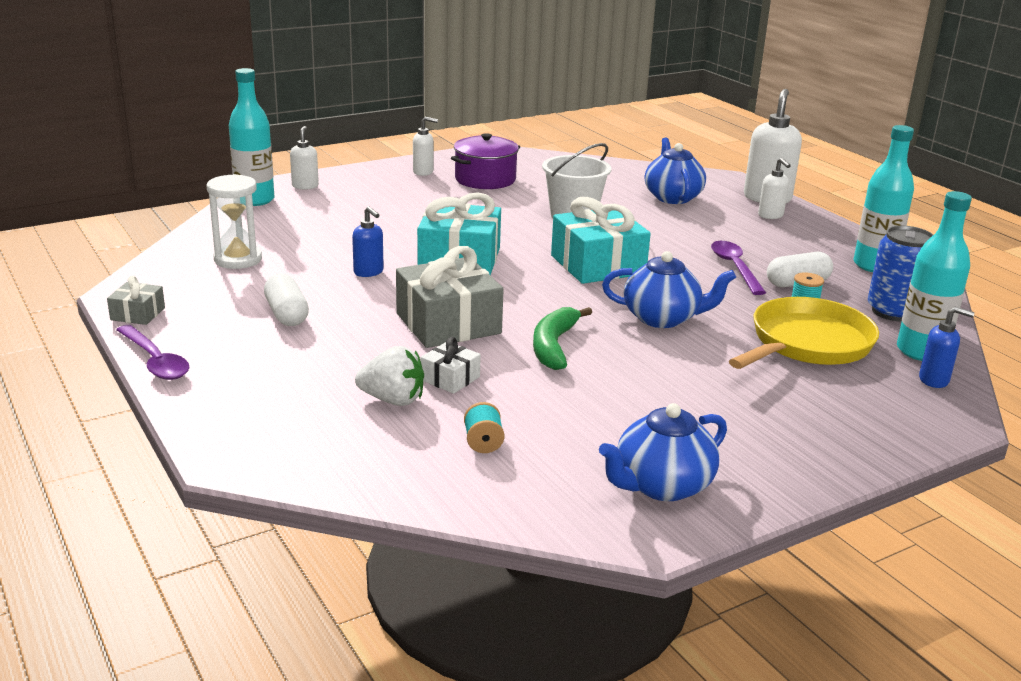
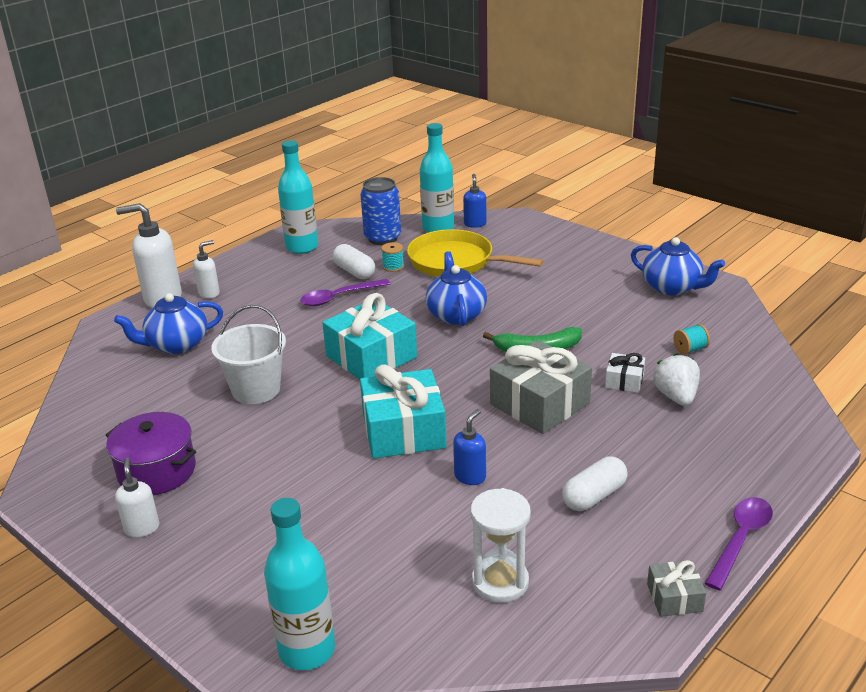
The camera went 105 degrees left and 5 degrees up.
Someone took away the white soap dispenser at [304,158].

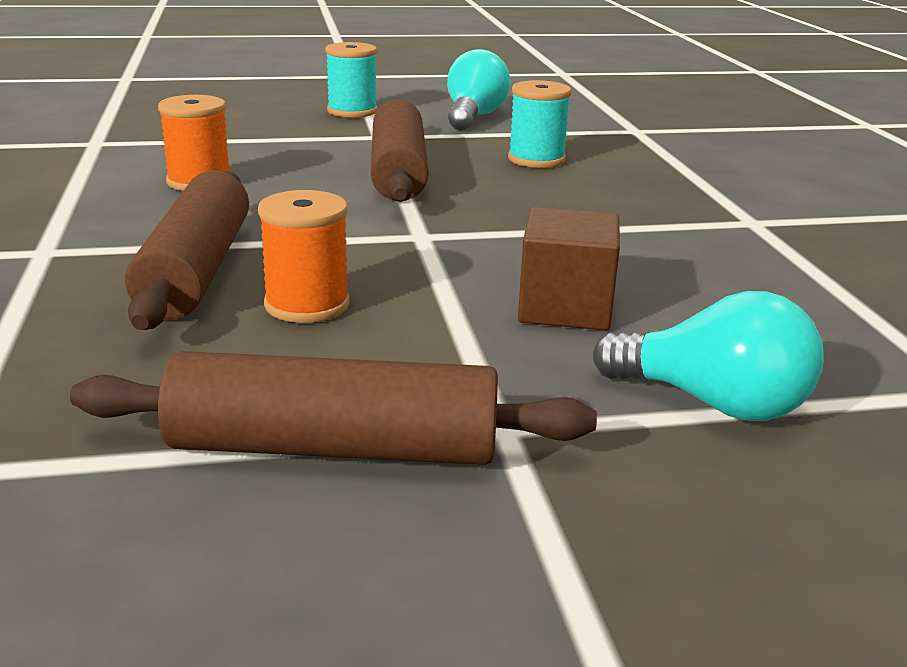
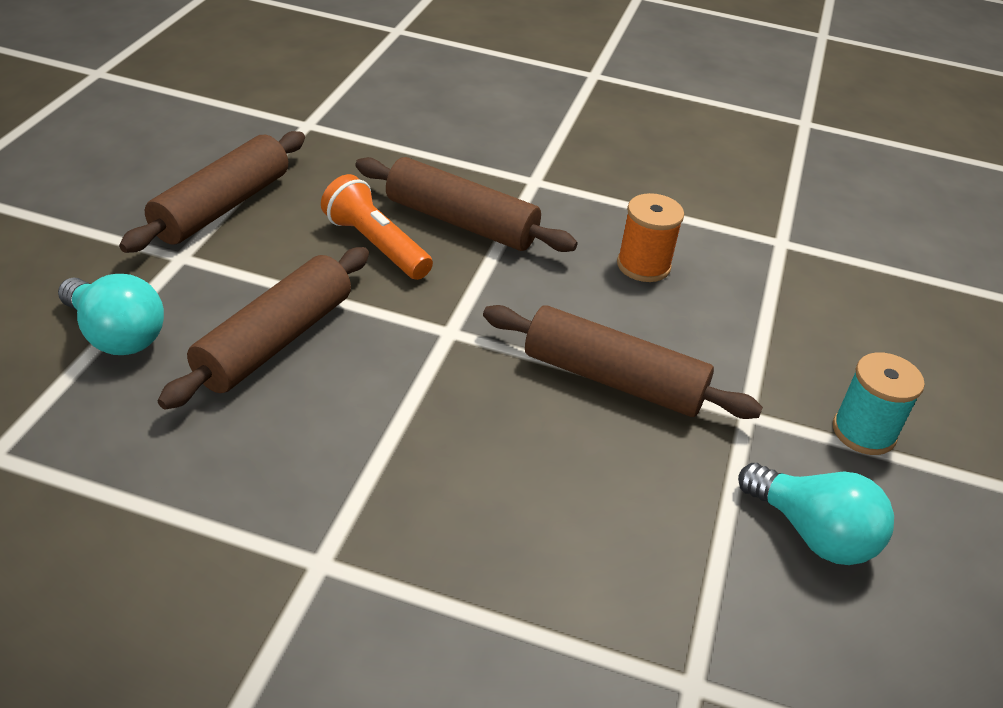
The camera went 115 degrees right and 15 degrees up.
Someone took away the turquoise spool at [539,124].
Someone swapped the orange spool at [304,256] for the orange flashlight at [377,227].
Someone swapped the brown cube at [569,269] for the brown rolling pin at [263,328].
Someone rotated the turquoise light bulb at [708,356] by 105 degrees counterclockwise.

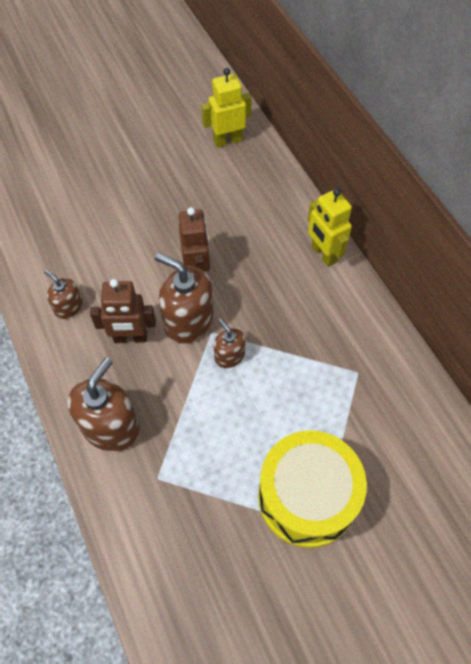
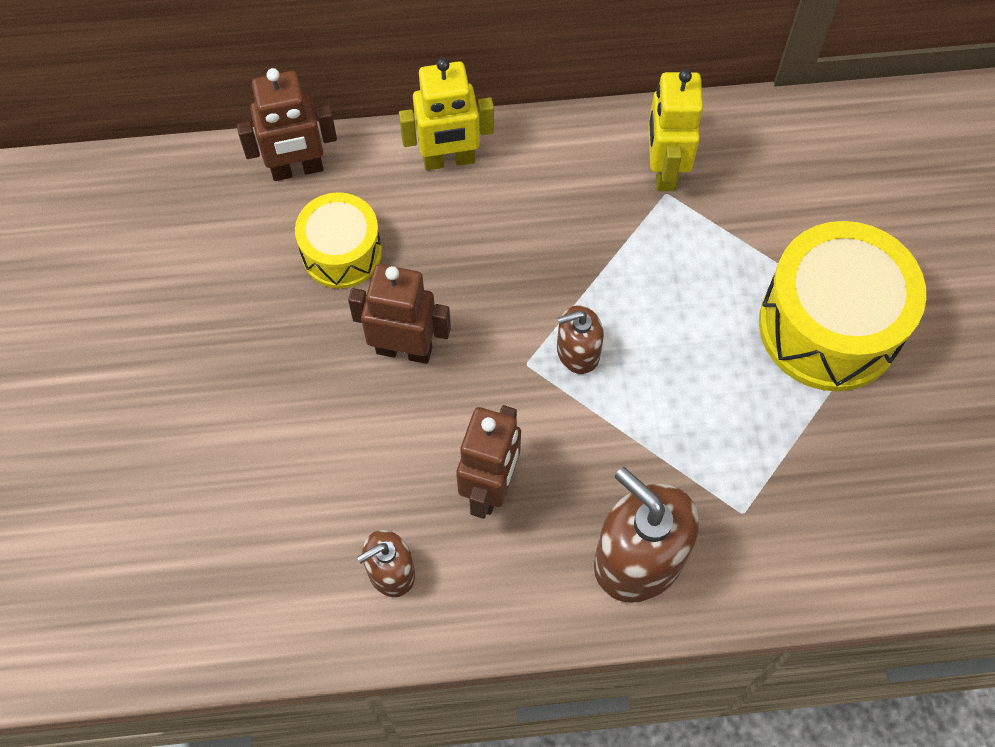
The camera went 70 degrees left and 5 degrees up.
Someone carried the yellow robot from [226,108] to [675,130].
Someone took away the brown soap dispenser at [184,298].
Someone put down the brown robot at [287,124].
Someone put down the yellow drum at [338,240].

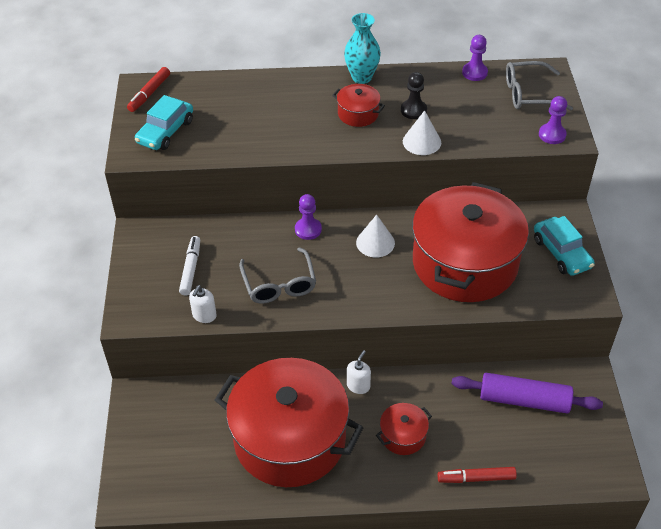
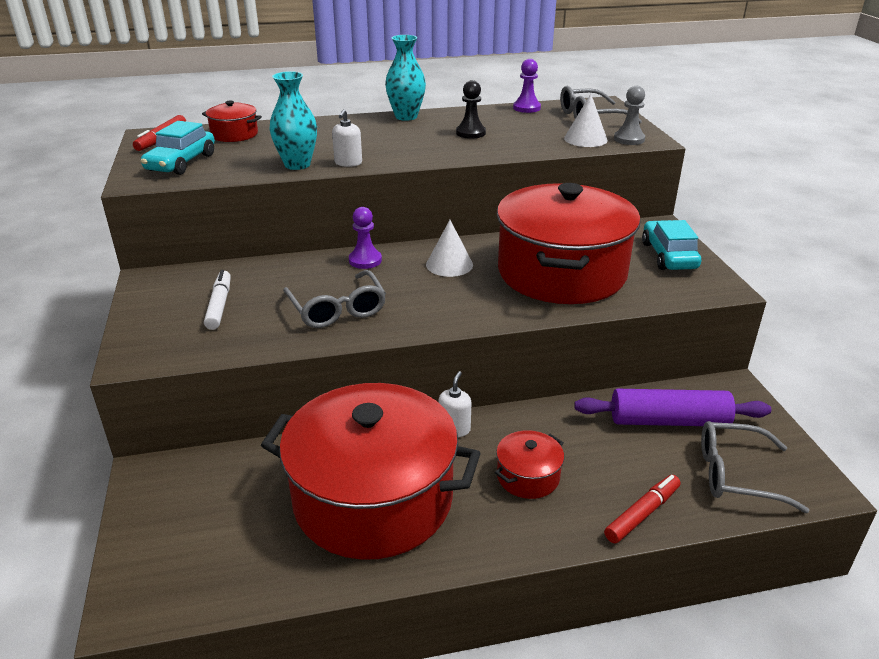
The camera went 10 degrees left and 15 degrees down.
Someone carried the red pot from [358,105] to [232,121].
Someone repainted the purple pawn at [553,120], which became the grey pawn at [629,115].
Someone carried the white cone from [422,132] to [586,120].
Someone rotated the turquoise car at [564,246] by 150 degrees counterclockwise.
Someone carried the white soap dispenser from [203,304] to [347,138].
Someone rotated the red marker at [477,475] by 150 degrees clockwise.
Someone put down the turquoise vase at [293,120].
Someone put down the grey glasses at [755,467].

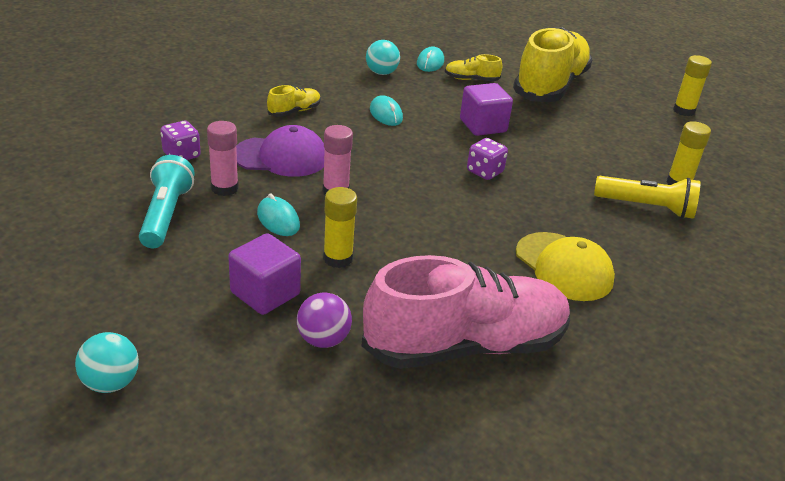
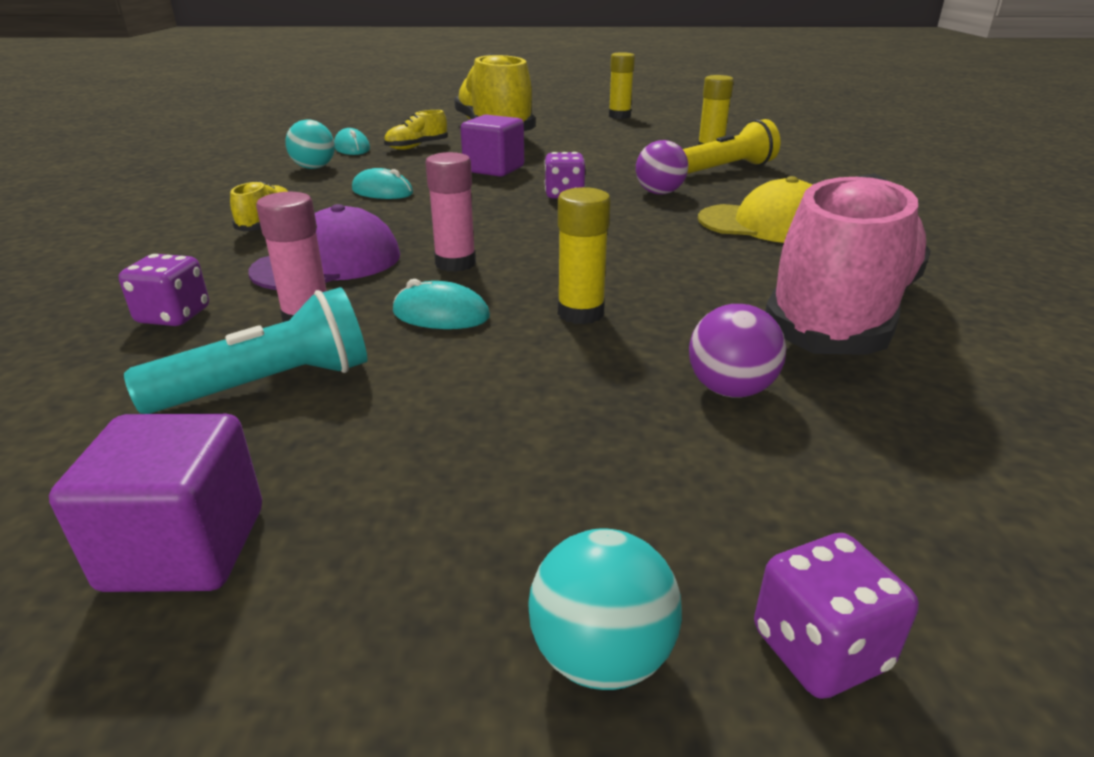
The camera went 40 degrees left and 5 degrees down.
Someone rotated the turquoise flashlight at [167,201] by 105 degrees clockwise.
Someone carried the purple cube from [264,274] to [155,503].
Someone put down the purple ball at [662,167].
Someone put down the purple dice at [836,616].

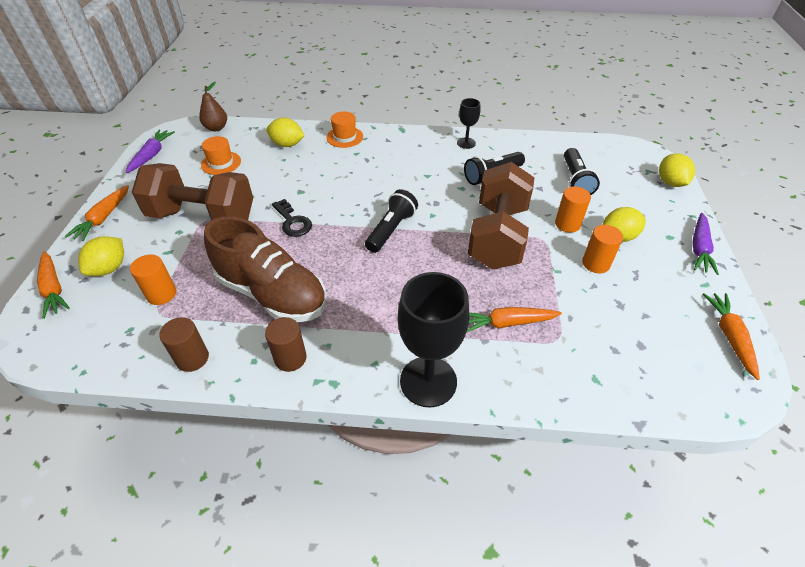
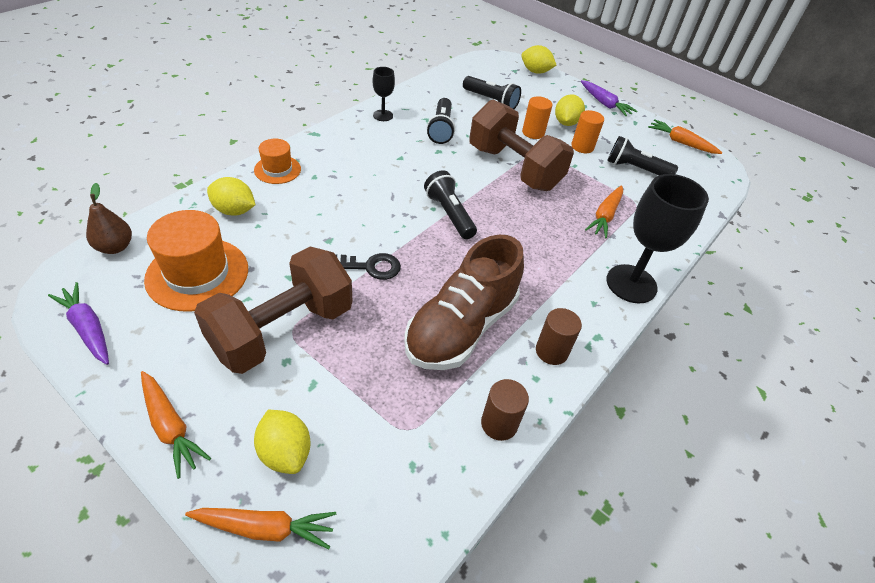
The camera went 60 degrees left and 0 degrees up.
Someone rotated the yellow lemon at [285,132] by 60 degrees clockwise.
Someone scaled the orange hat at [221,155] by 1.76.
Someone rotated the brown shoe at [265,269] by 150 degrees clockwise.
Someone took away the orange cylinder at [153,280].
Someone put down the black flashlight at [642,155].

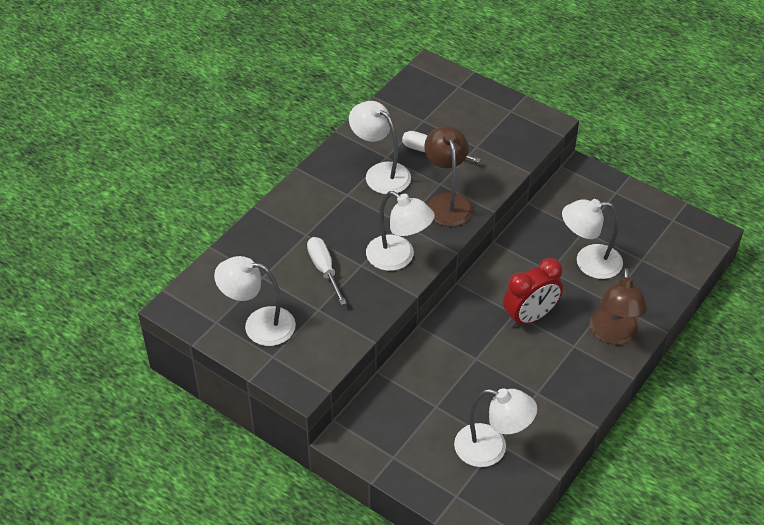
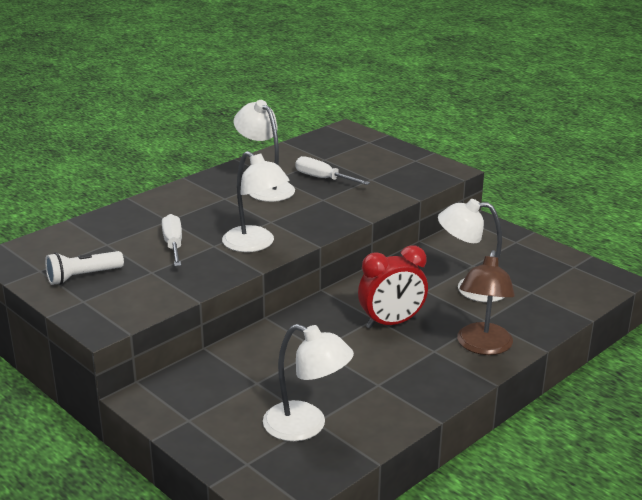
The camera went 10 degrees right and 20 degrees down.
Someone took away the brown lamp at [448,176].
Someone swapped the white lamp at [255,301] for the white flashlight at [84,268].

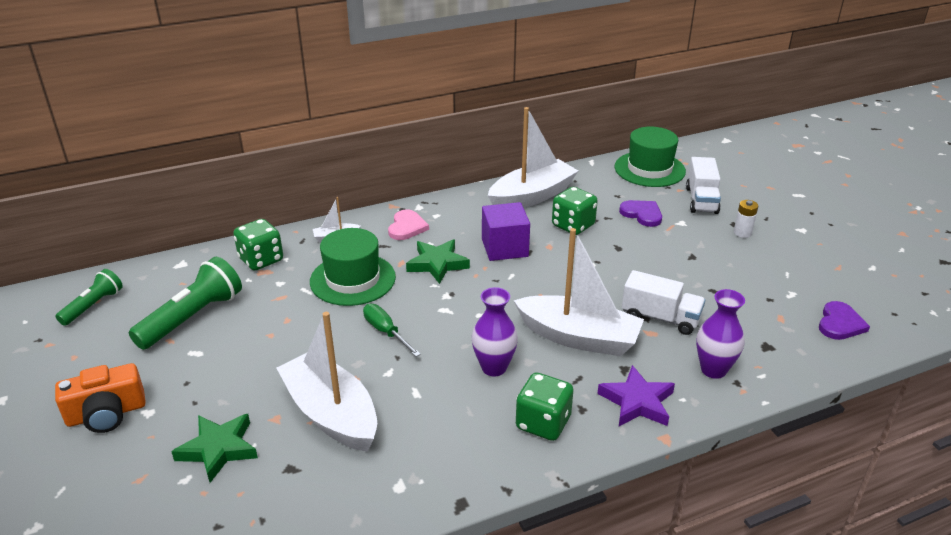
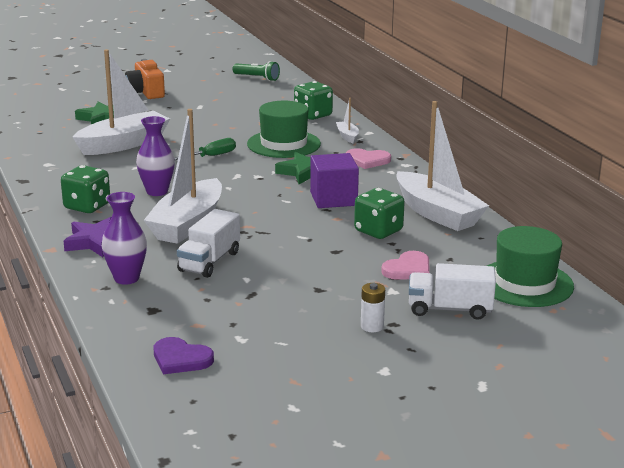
The camera went 90 degrees right and 10 degrees down.
Someone repainted the purple heart at [640,213], which became the pink heart at [405,265].
Someone took away the green flashlight at [185,303].

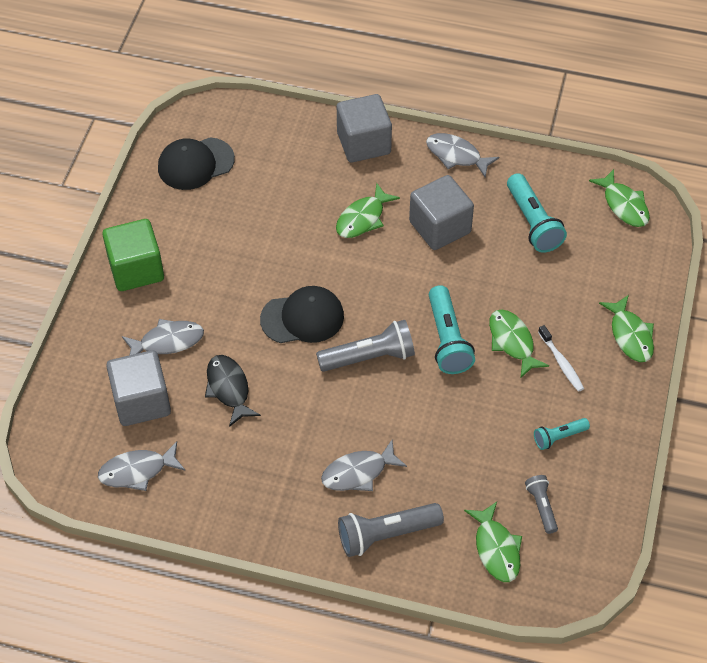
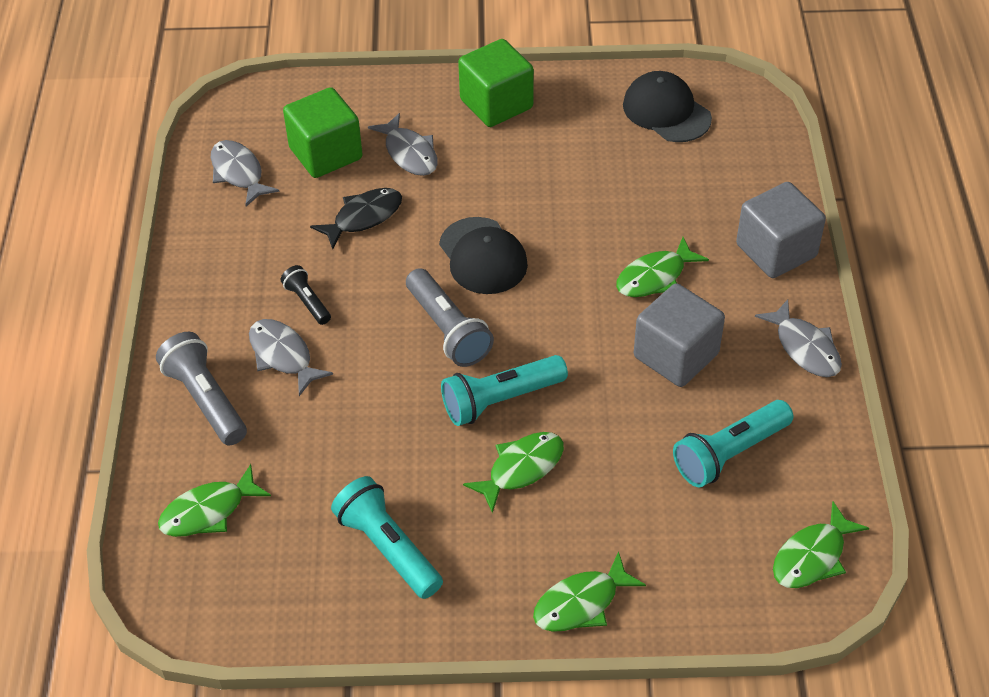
The camera went 75 degrees right and 5 degrees down.
Someone rotated the grey fish at [462,155] by 135 degrees clockwise.
Someone rotated the green fish at [368,210] by 60 degrees counterclockwise.
Someone took away the white toothbrush at [561,358].
Someone repainted the grey cube at [138,388], which became the green cube at [323,132].
Someone scaled the turquoise flashlight at [562,434] by 1.77.
Someone took away the grey flashlight at [541,504].
Someone put down the black flashlight at [306,295].

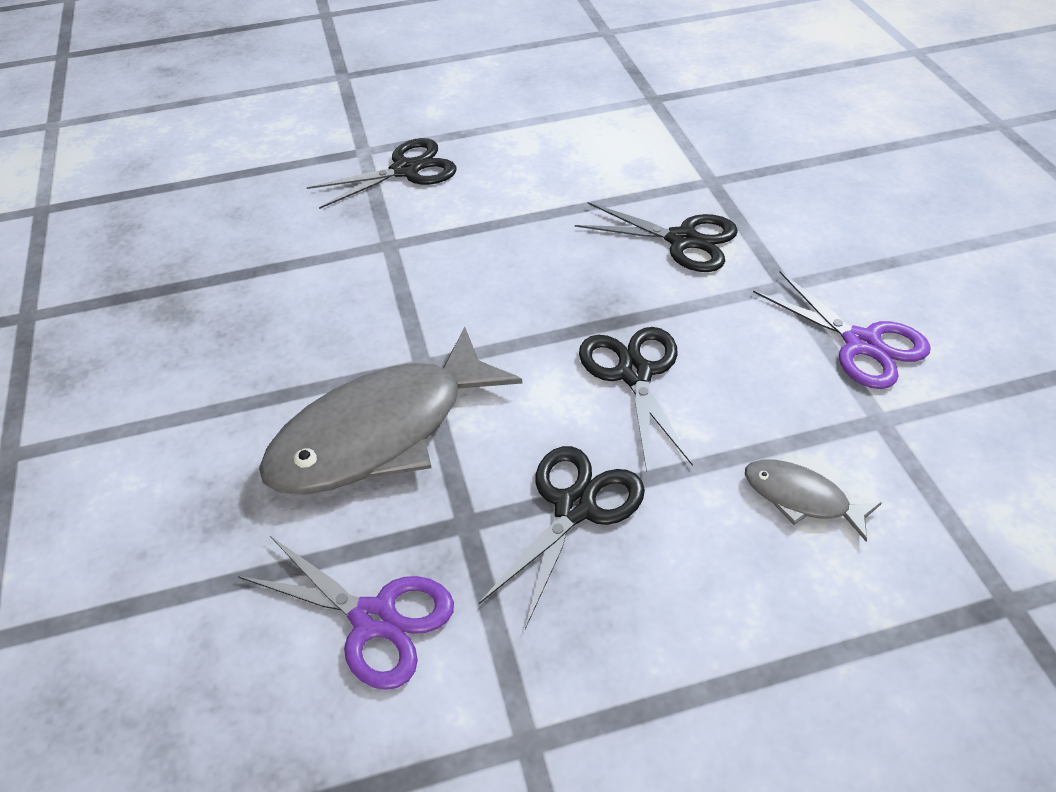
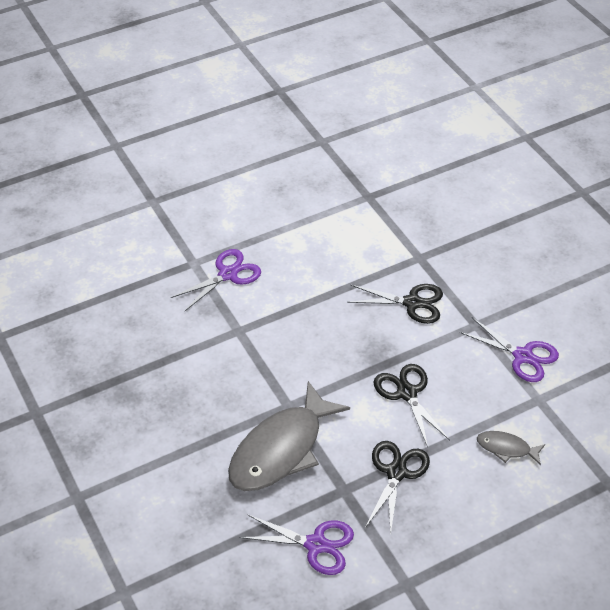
The camera went 15 degrees left and 0 degrees up.
Someone repainted the black scissors at [382,173], which became the purple scissors at [216,280].

